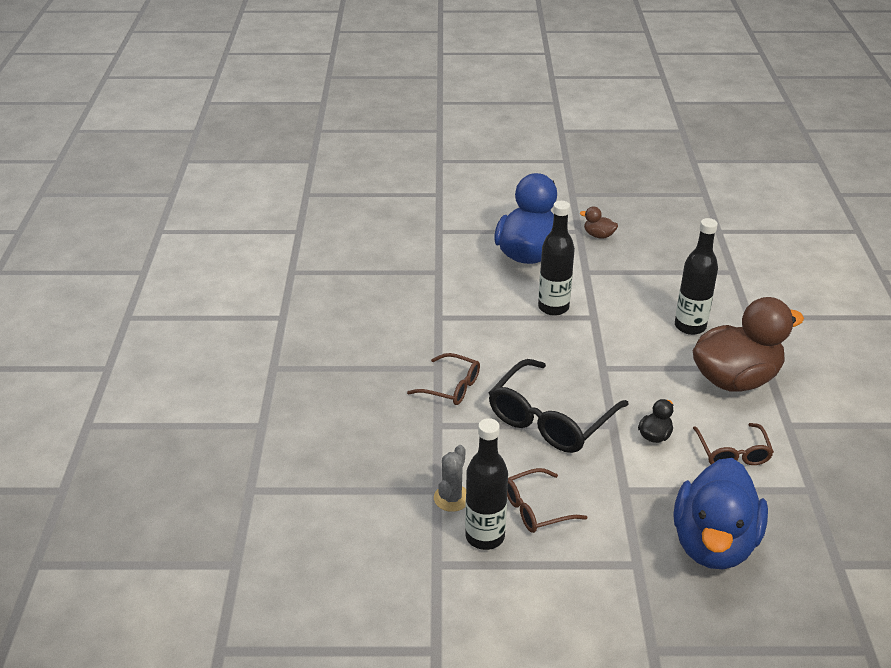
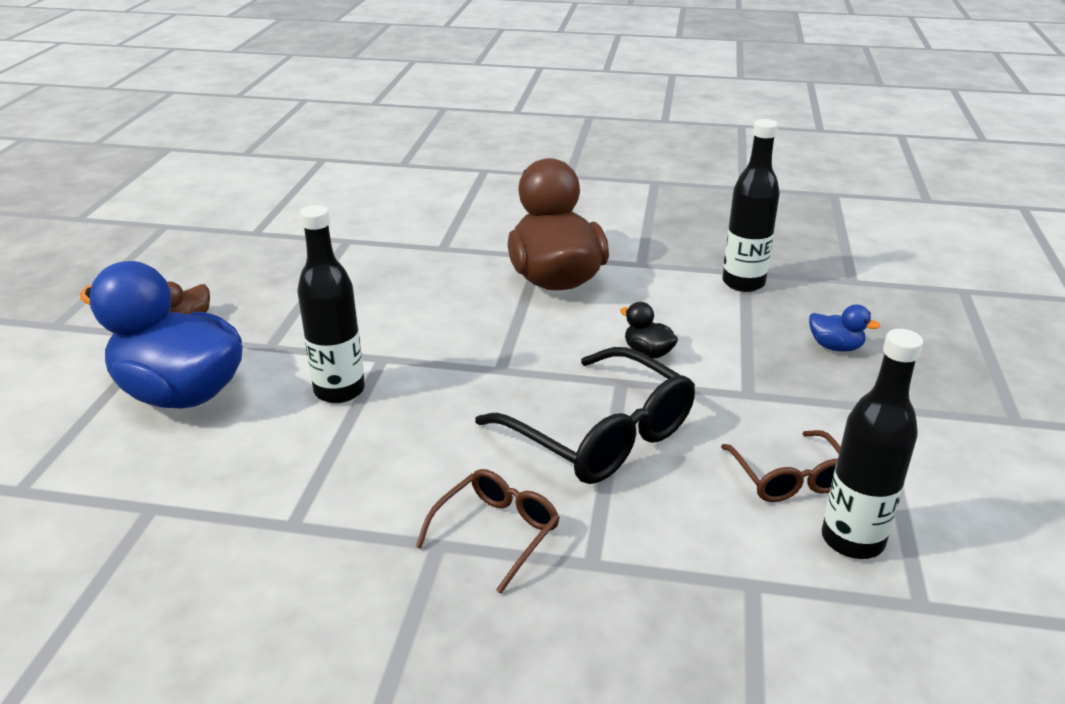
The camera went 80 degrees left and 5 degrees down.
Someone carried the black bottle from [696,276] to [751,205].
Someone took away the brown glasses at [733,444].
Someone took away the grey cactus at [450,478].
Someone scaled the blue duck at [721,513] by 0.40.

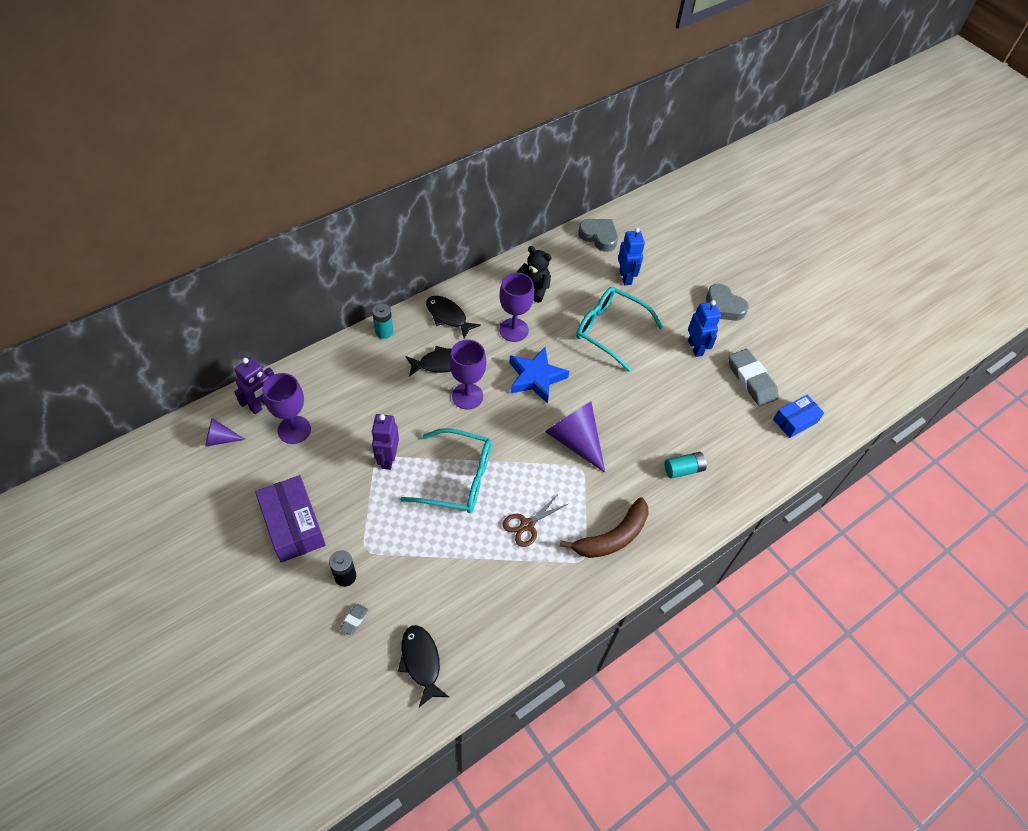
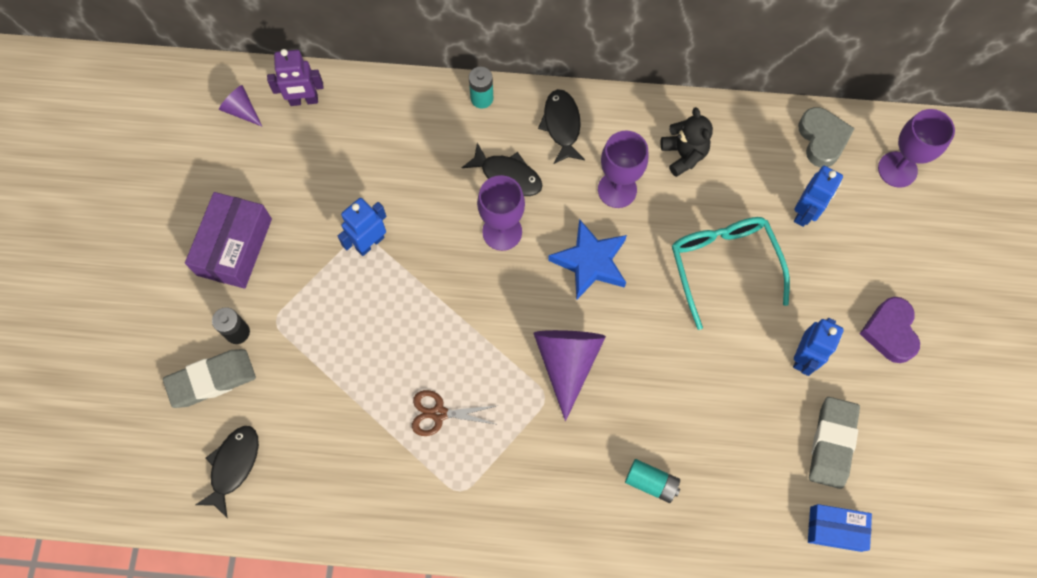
The camera went 45 degrees right and 15 degrees up.
Someone repainted the grey heart at [727,302], which became the purple heart at [889,330].
Someone carried the purple goblet from [286,408] to [916,148].
Someone repainted the purple robot at [385,442], which became the blue robot at [362,227].
Someone took away the turquoise glasses at [445,470].
Someone took away the brown banana at [604,527].
Someone scaled the grey eraser at [354,619] by 2.28.

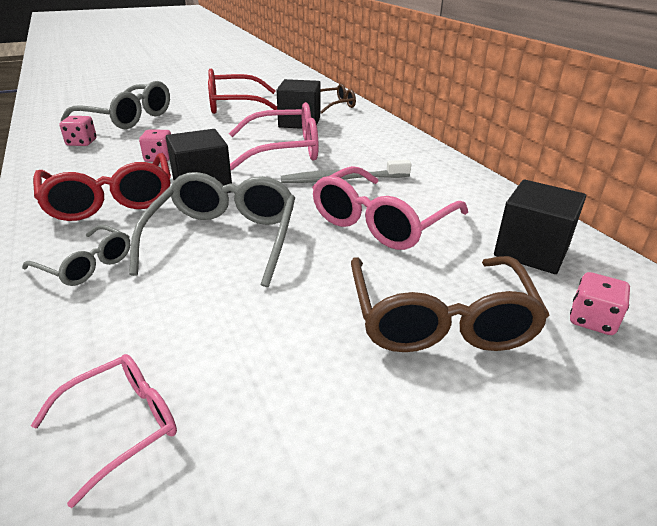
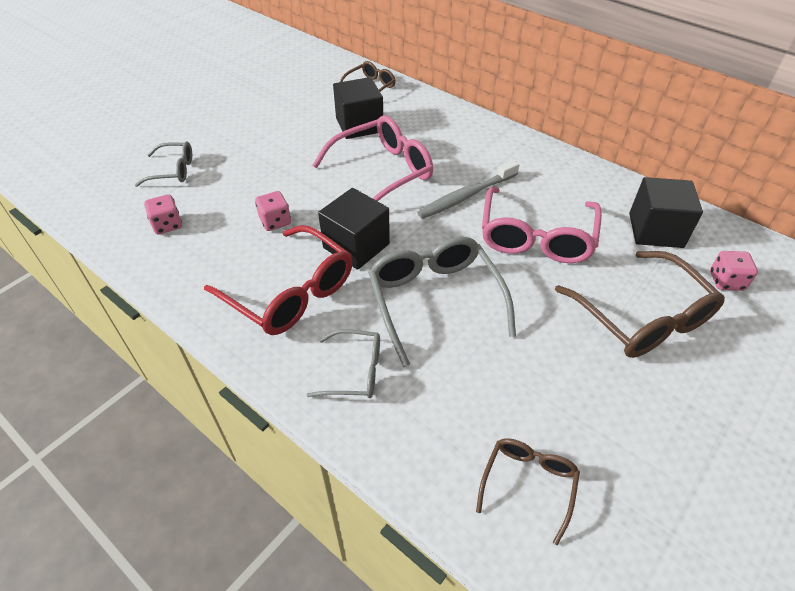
The camera went 25 degrees left and 15 degrees up.
Someone took away the red glasses at [242,91].
Someone scaled the grey glasses at [115,105] by 0.56.
Someone repainted the pink glasses at [104,431], which became the brown glasses at [528,491].

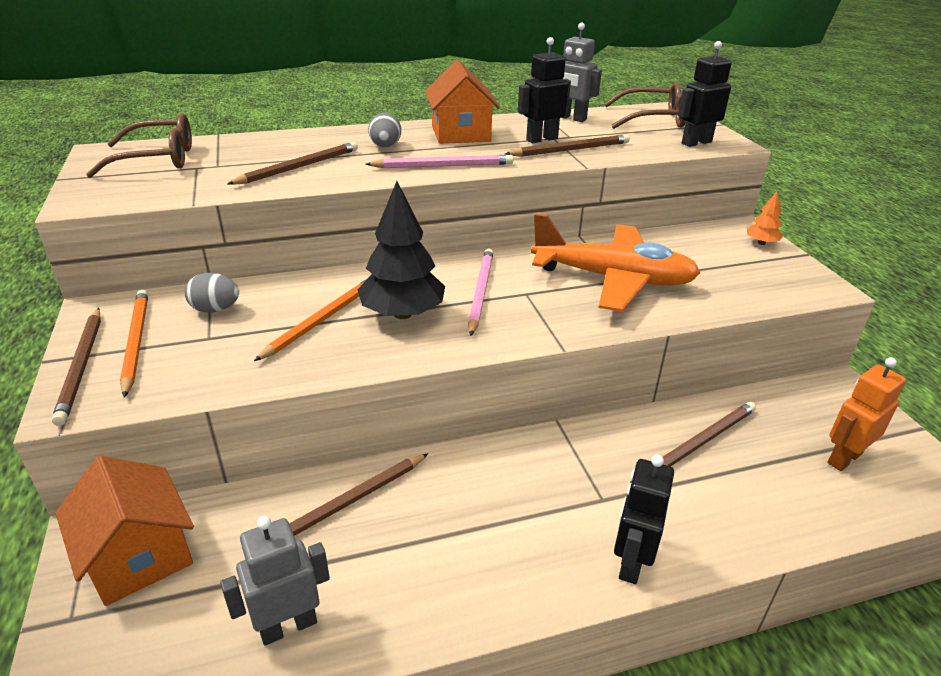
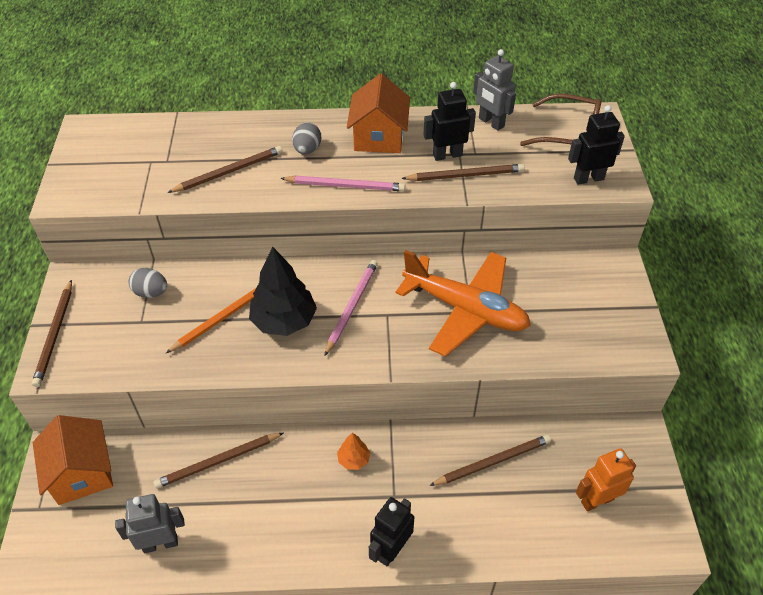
The camera went 15 degrees right and 15 degrees up.
Someone took away the brown glasses at [139,145].
Someone carried the orange tree from [765,218] to [353,451].
Someone took away the orange pencil at [134,344].

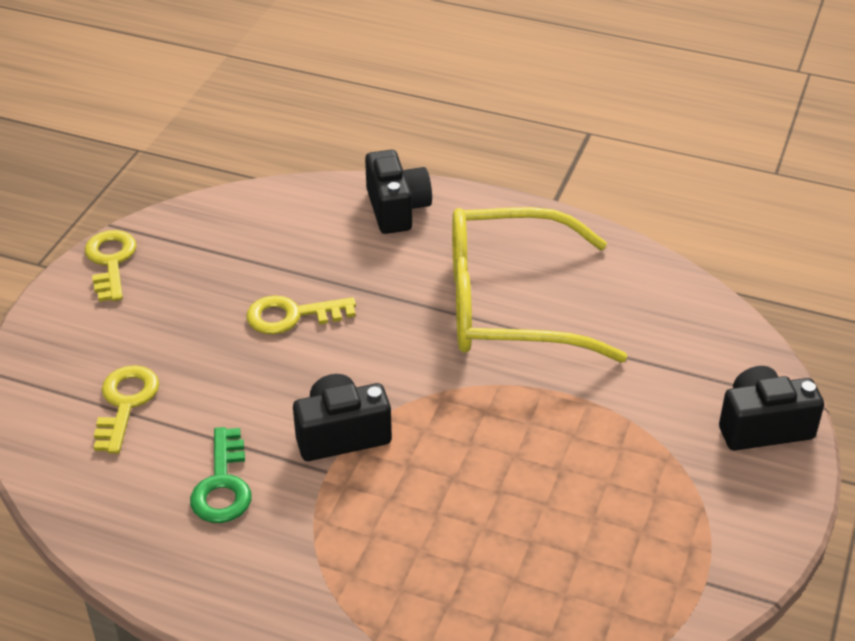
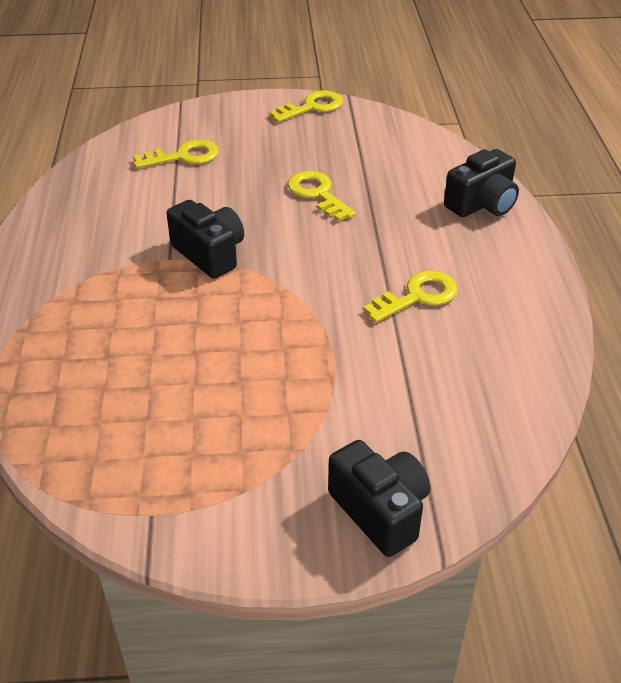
The camera went 65 degrees right and 0 degrees up.
Someone swapped the yellow glasses at [539,284] for the yellow key at [410,297].
Someone took away the green key at [221,475].

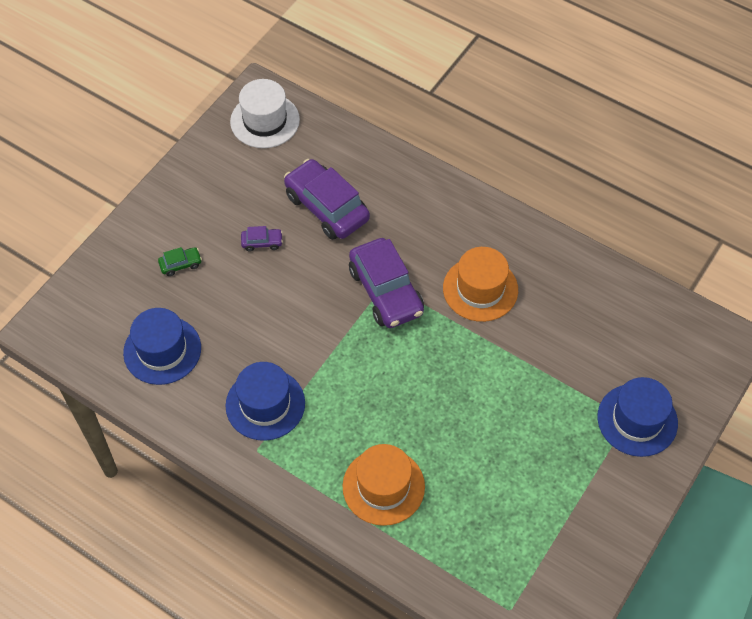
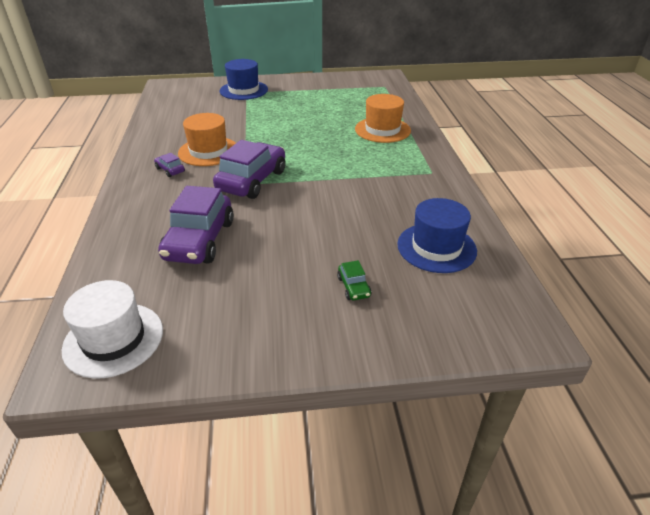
The camera went 130 degrees left and 20 degrees down.
Someone carried the purple car from [262,238] to [169,165].
Someone rotated the green car at [180,261] by 135 degrees counterclockwise.
Someone took away the blue hat at [265,401].

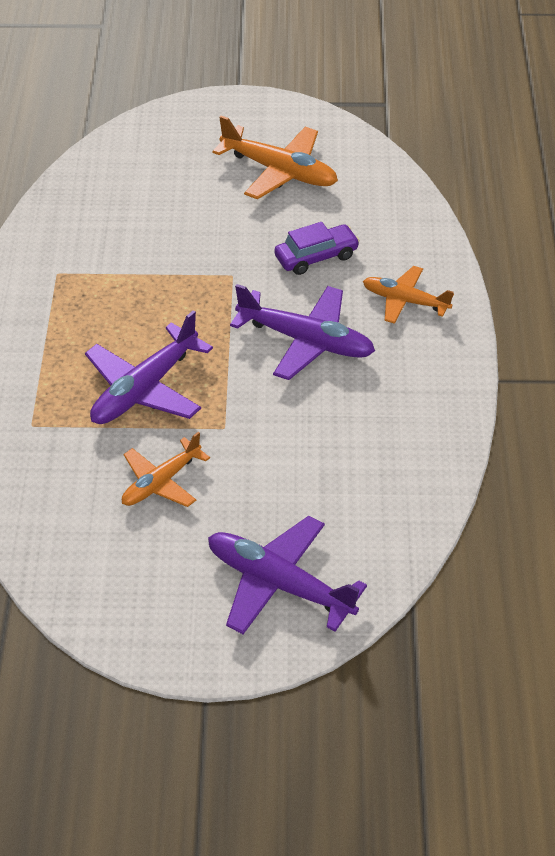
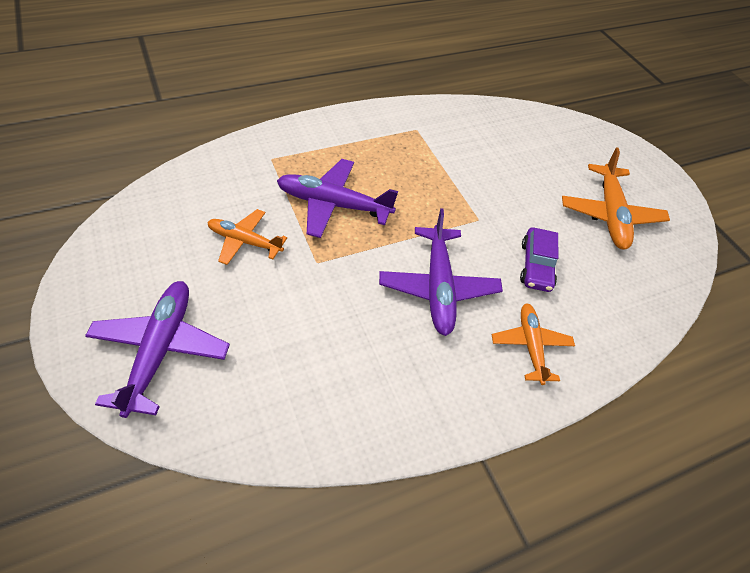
The camera went 60 degrees right and 5 degrees up.
Someone rotated the purple car at [317,248] by 60 degrees clockwise.

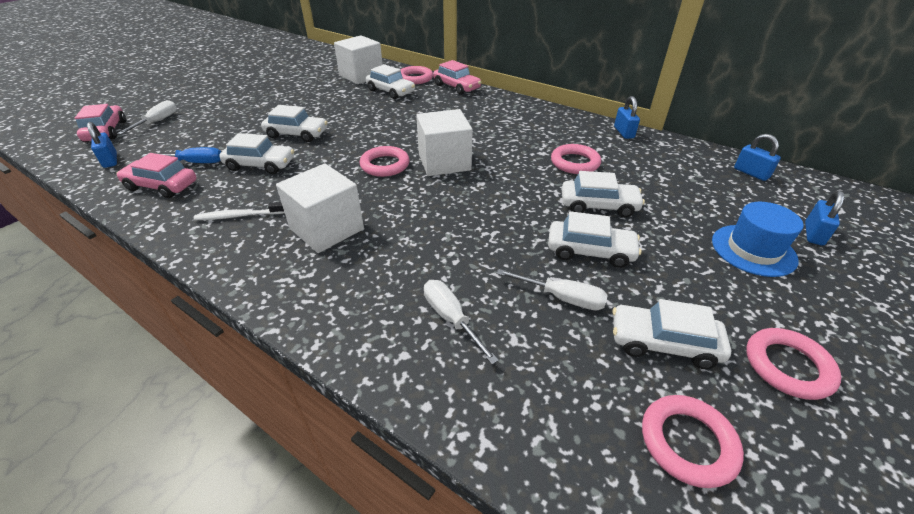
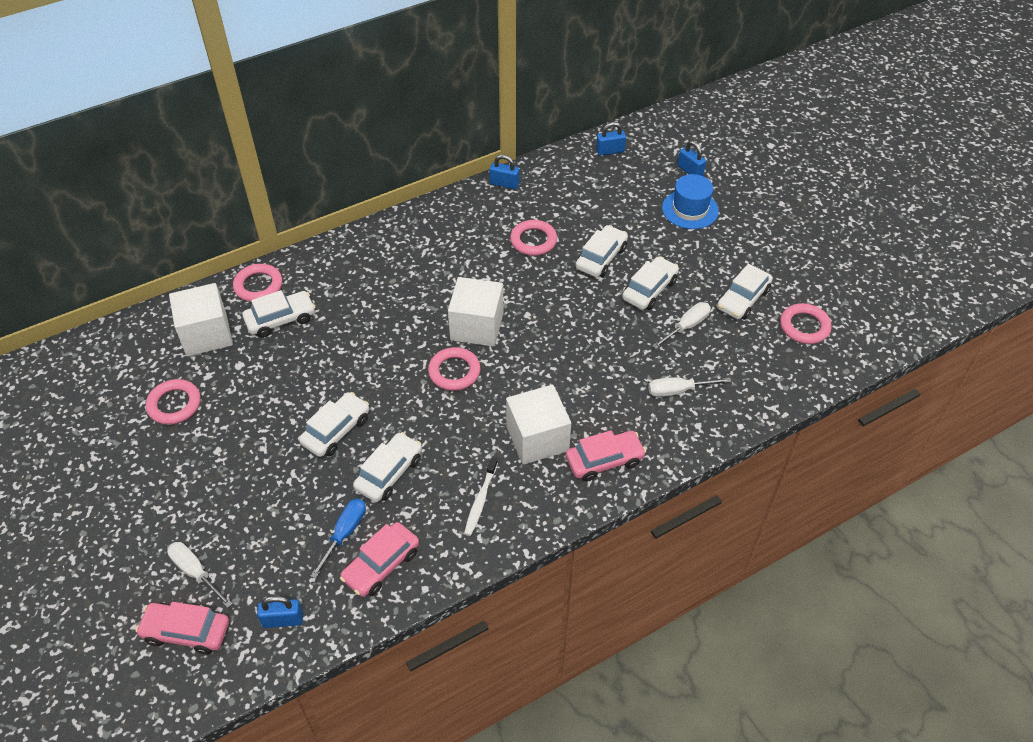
The camera went 65 degrees left and 10 degrees up.
Someone carried the pink car from [457,77] to [606,456].
Someone carried the pink ring from [794,364] to [173,402].

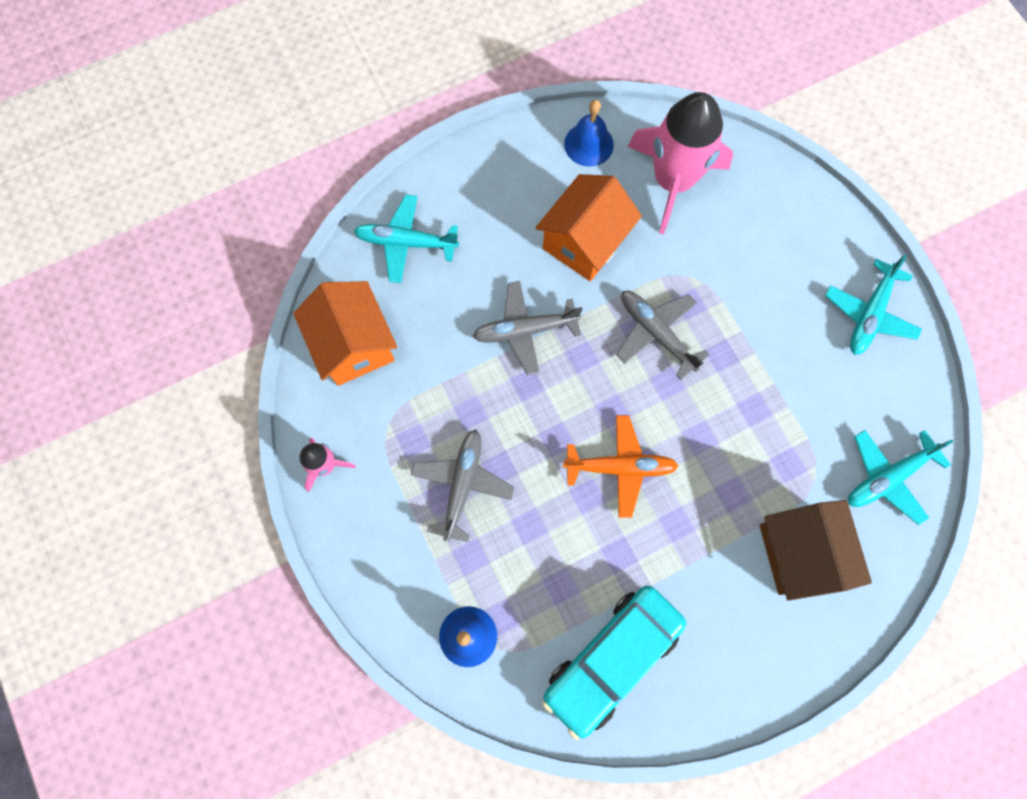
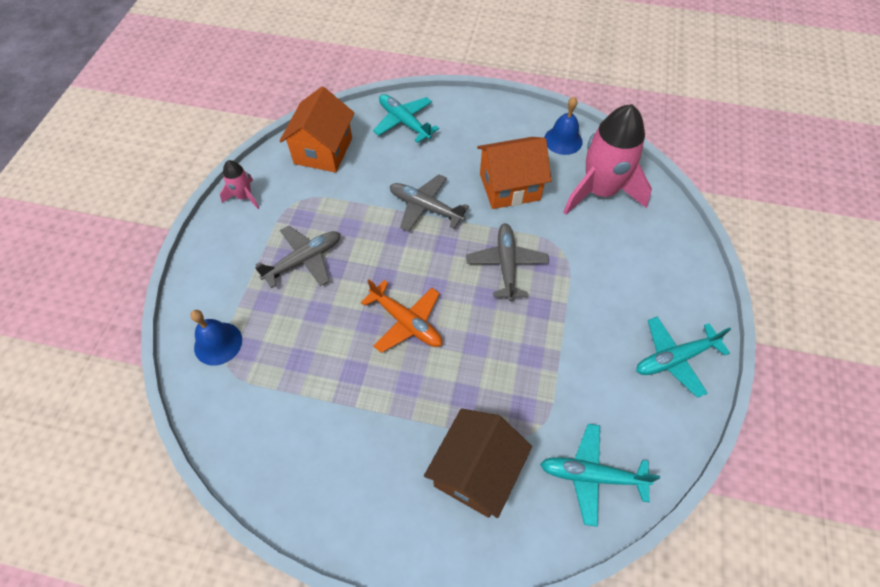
The camera went 40 degrees right and 15 degrees down.
Someone took away the turquoise car at [614,663].

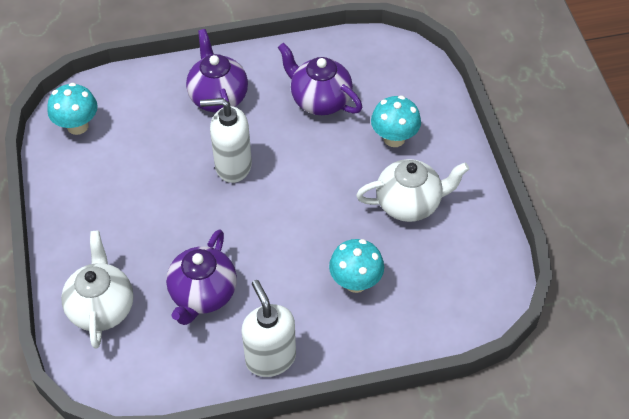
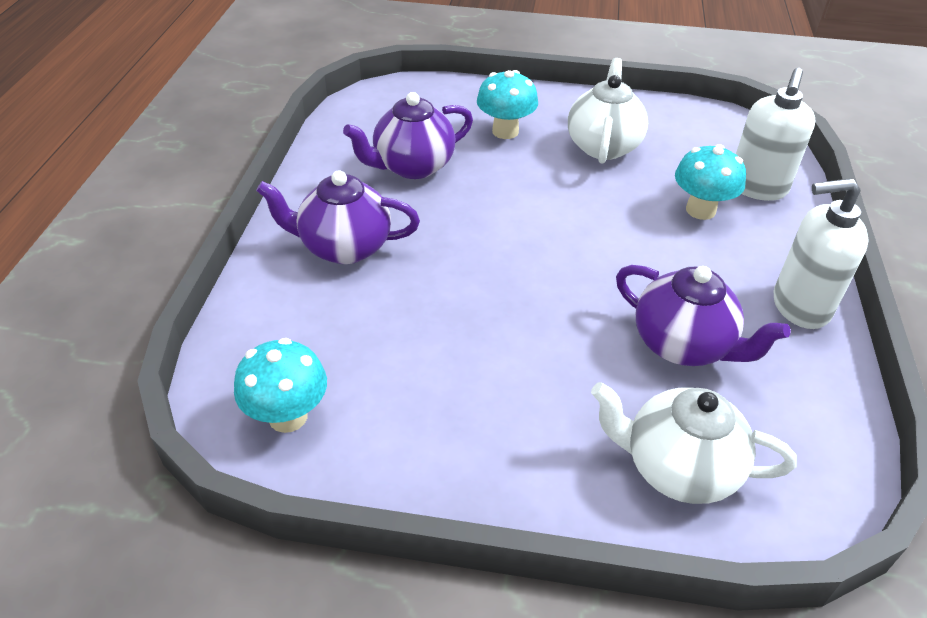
The camera went 70 degrees left and 10 degrees down.
Someone carried the white soap dispenser from [226,140] to [775,134].

